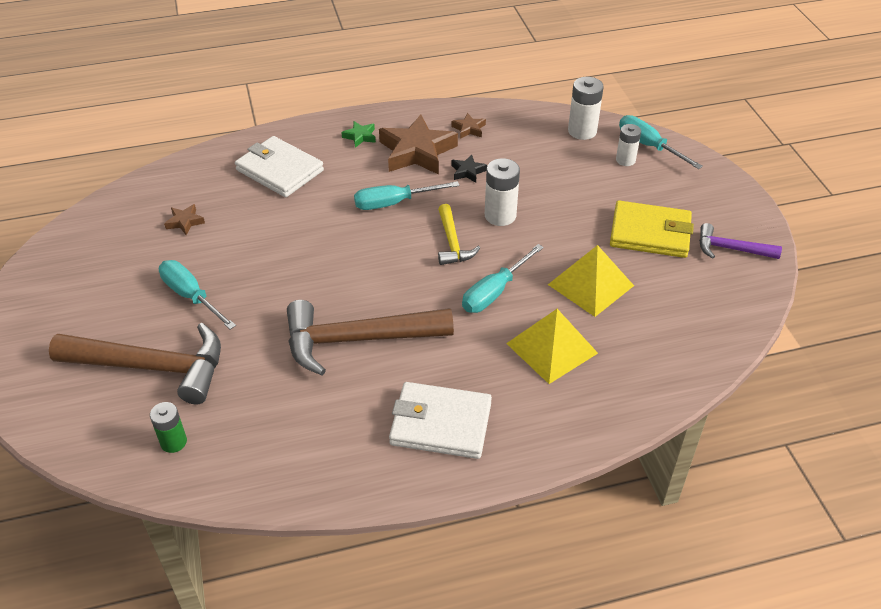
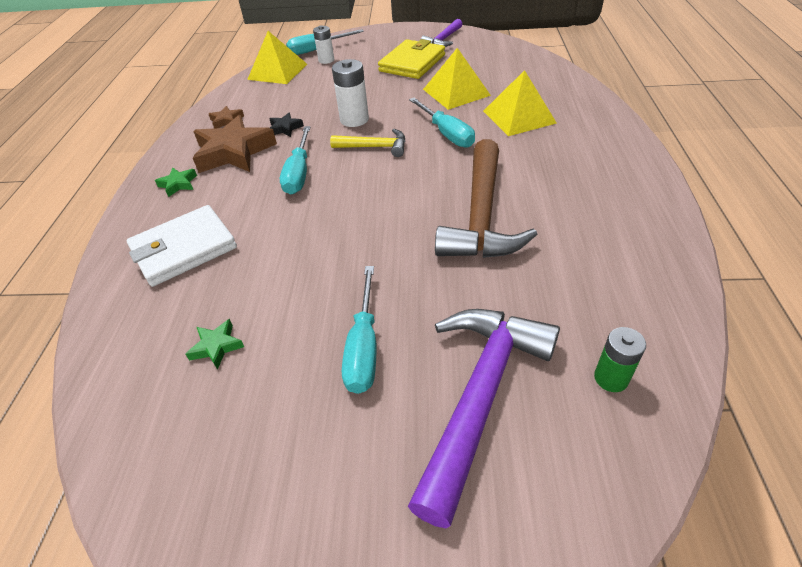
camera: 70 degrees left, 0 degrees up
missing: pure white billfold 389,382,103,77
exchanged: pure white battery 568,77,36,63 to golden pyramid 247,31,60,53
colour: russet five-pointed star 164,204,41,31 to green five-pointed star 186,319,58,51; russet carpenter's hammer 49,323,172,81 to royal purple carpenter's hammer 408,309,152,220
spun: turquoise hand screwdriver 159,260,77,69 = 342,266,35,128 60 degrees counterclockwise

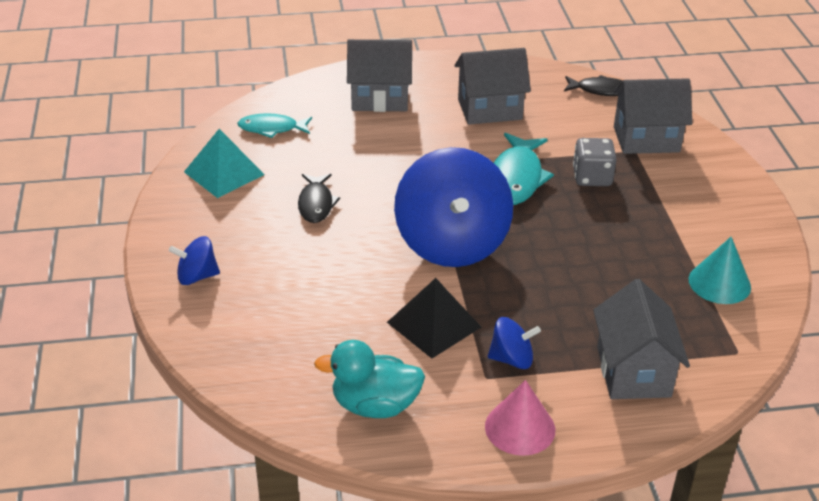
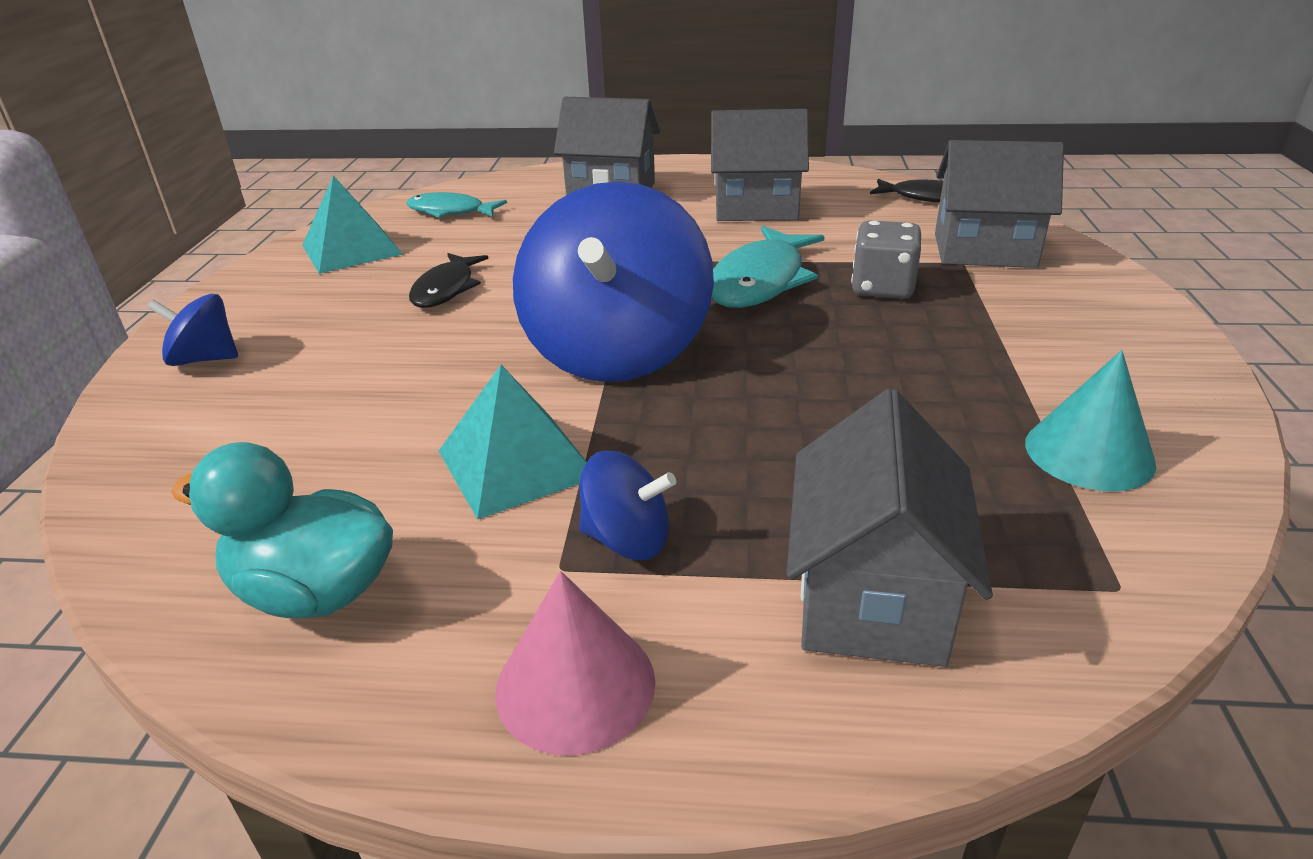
camera: 15 degrees right, 5 degrees down
colour: black pyramid 387,278,94,80 to turquoise pyramid 439,365,148,155

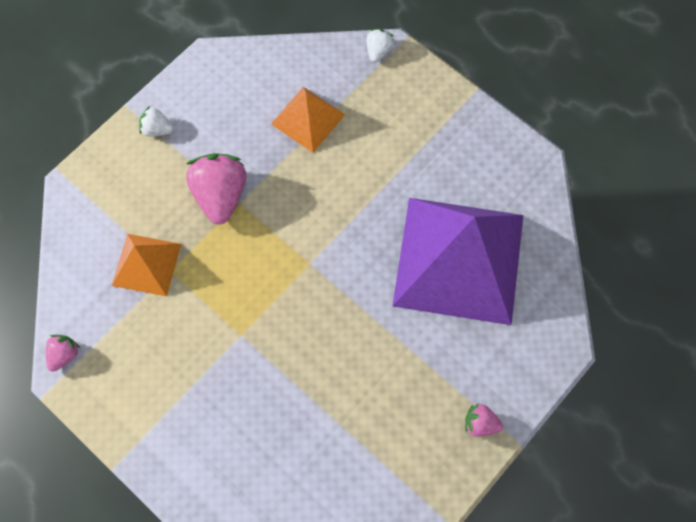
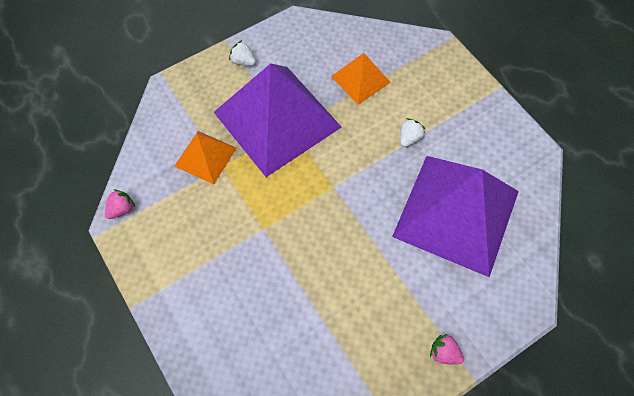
camera: 15 degrees right, 5 degrees down
relocated: pure white toy strawberry 367,29,27,33 to 400,118,25,29
exchanged: rose-pink toy strawberry 186,153,60,72 to royal purple pyramid 214,63,127,114

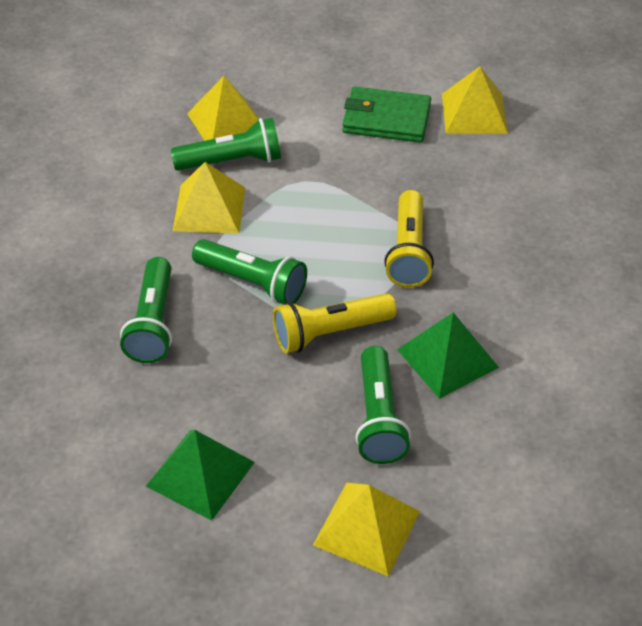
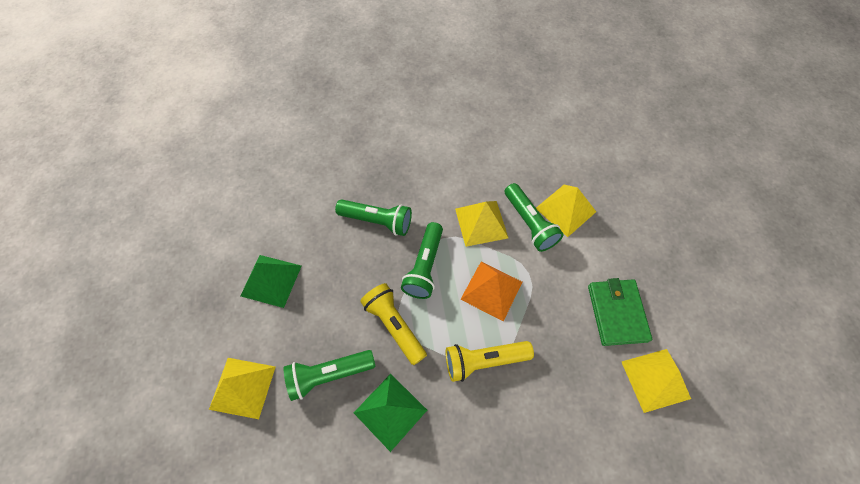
camera: 75 degrees right, 15 degrees up
appeared: orange-coloured pyramid 460,262,63,59
spun: green pocket torch 120,257,52,106 = 335,199,77,37 150 degrees counterclockwise

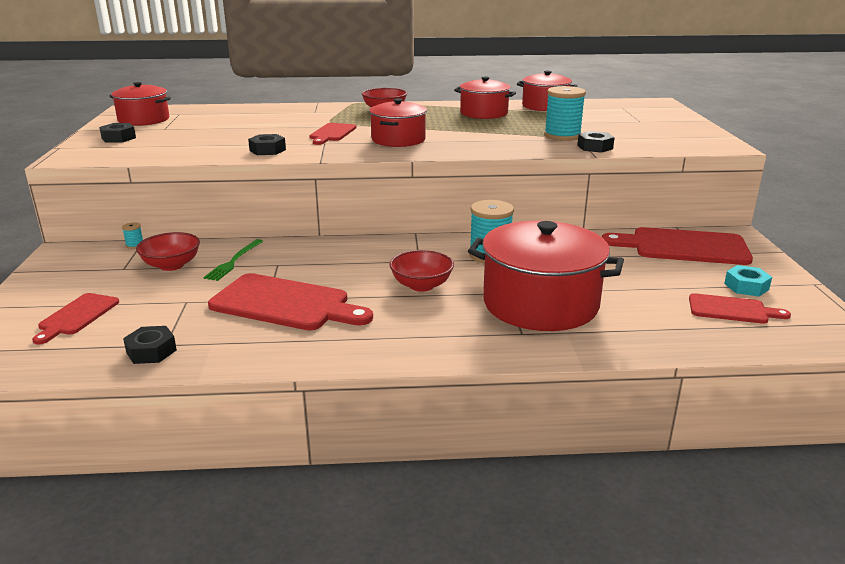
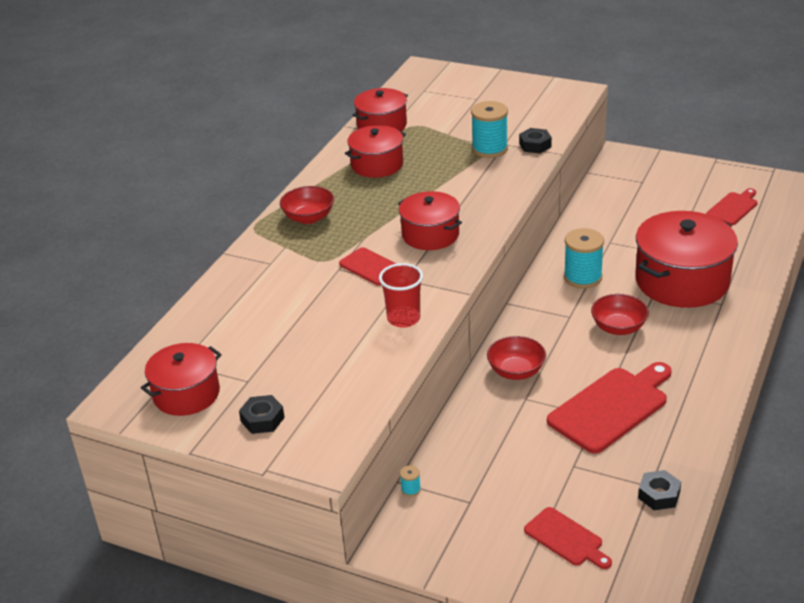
camera: 60 degrees left, 10 degrees up
missing: crimson bread board 602,227,151,38; green fork 203,239,60,42; turquoise hex nut 724,265,48,31
relocated: crimson serving bowl 136,232,64,39 to 487,336,59,44
exchanged: black hex nut 248,134,38,21 to crimson beaker 379,263,44,65

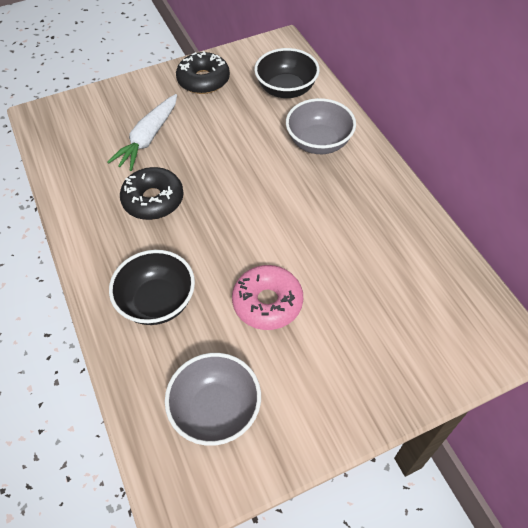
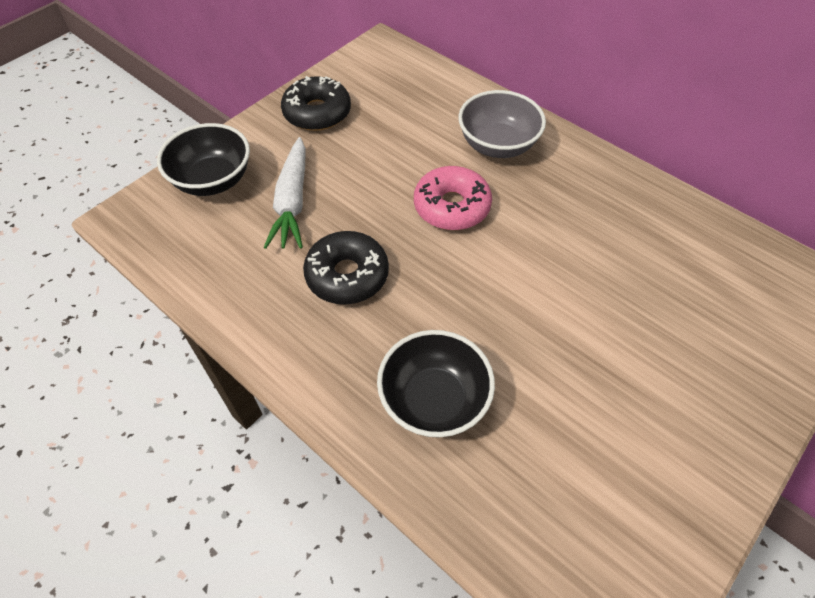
camera: 25 degrees left, 0 degrees up
missing: grey serving bowl 165,353,96,93
relocated: black serving bowl 254,48,66,50 to 157,123,93,73; rose-pink donut 232,265,71,65 to 414,166,78,64

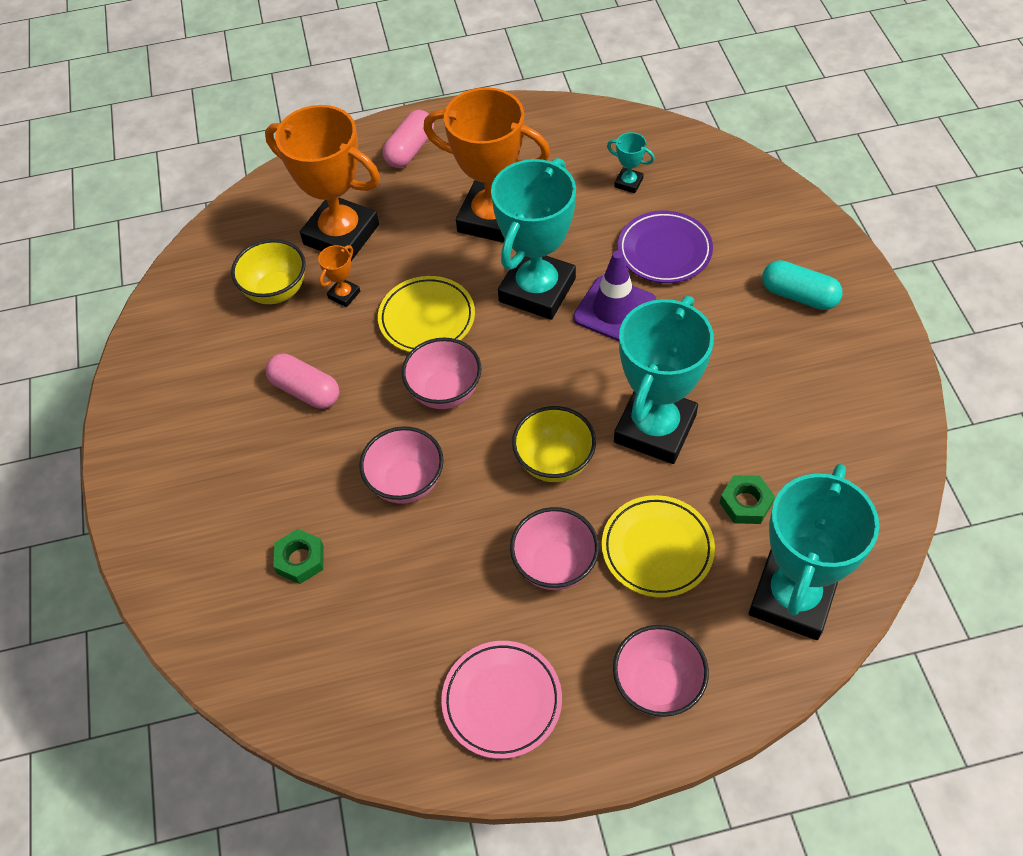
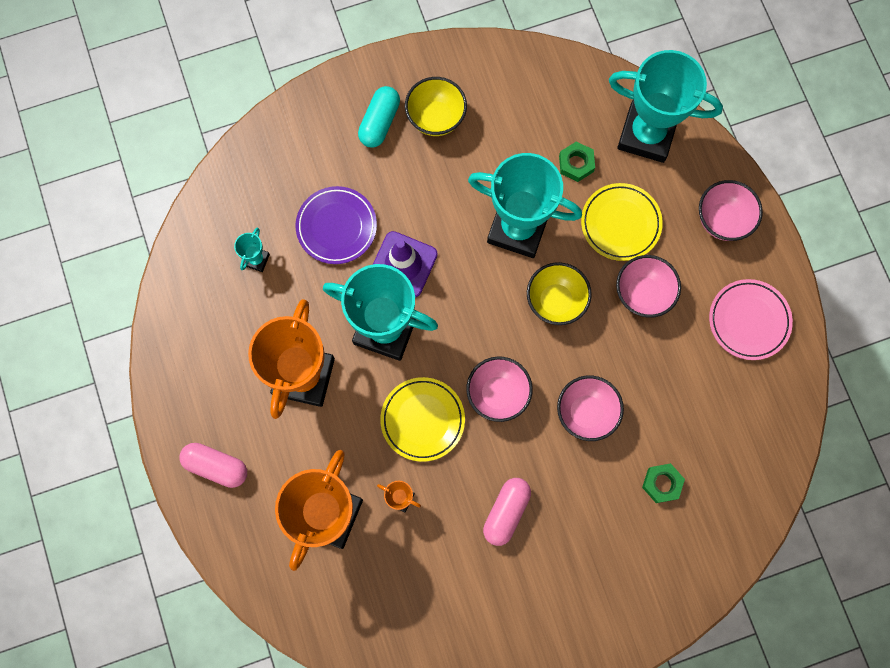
camera: 100 degrees left, 20 degrees up
relocated: golden serving bowl 231,239,75,65 to 405,77,62,59

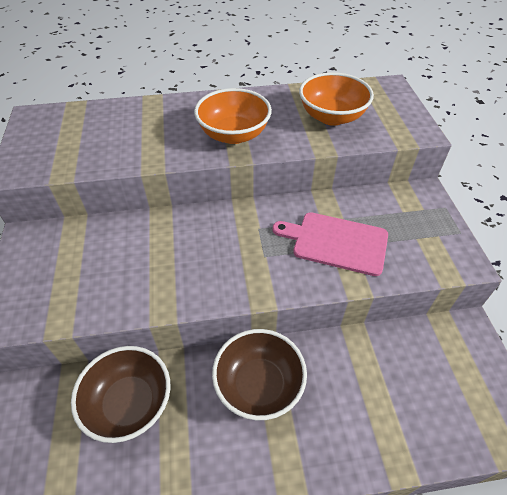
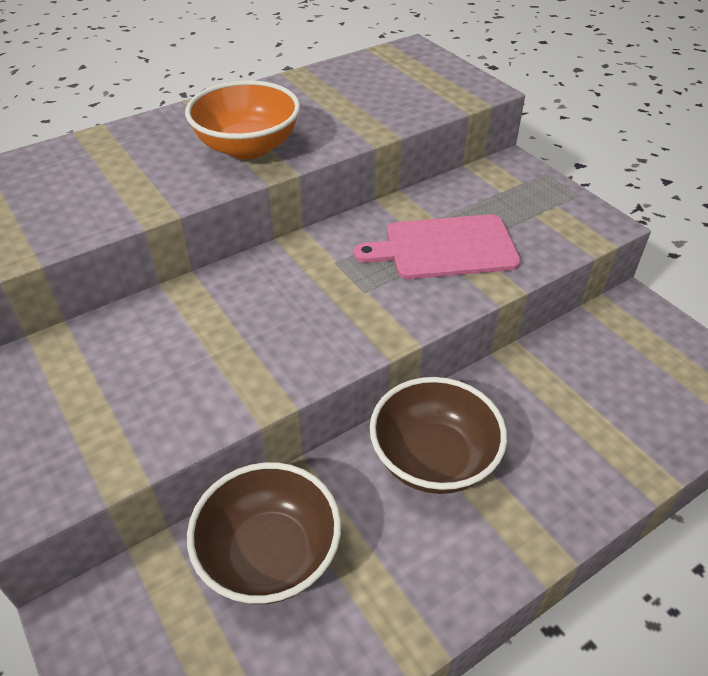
camera: 25 degrees left, 5 degrees down
missing: orange-coloured serving bowl 299,72,75,54

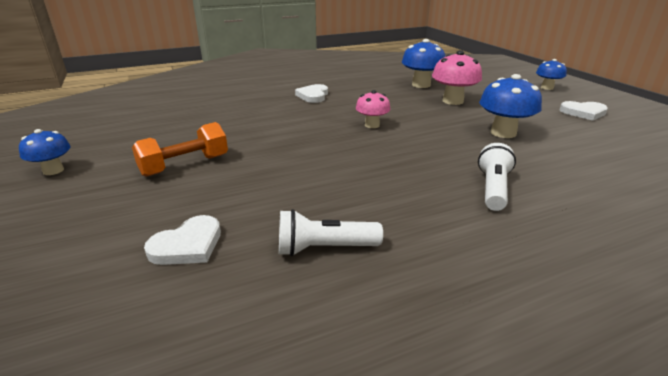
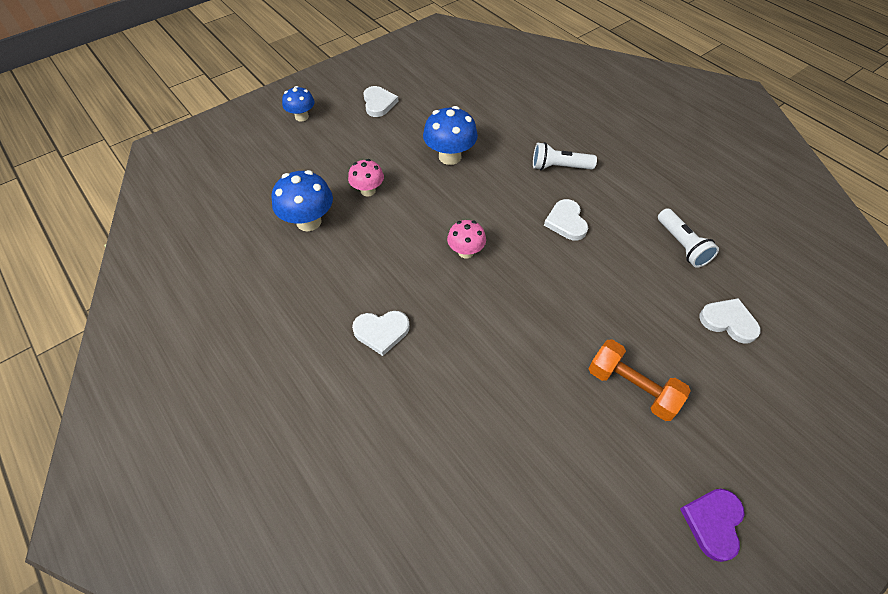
camera: 105 degrees left, 25 degrees up
appeared: pure white heart shape 544,199,44,41
exchanged: cobalt toadstool 19,129,52,46 to royal purple heart shape 680,489,65,73
size: rose-pink toadstool 432,51,50,54 = 348,159,36,38 x0.63

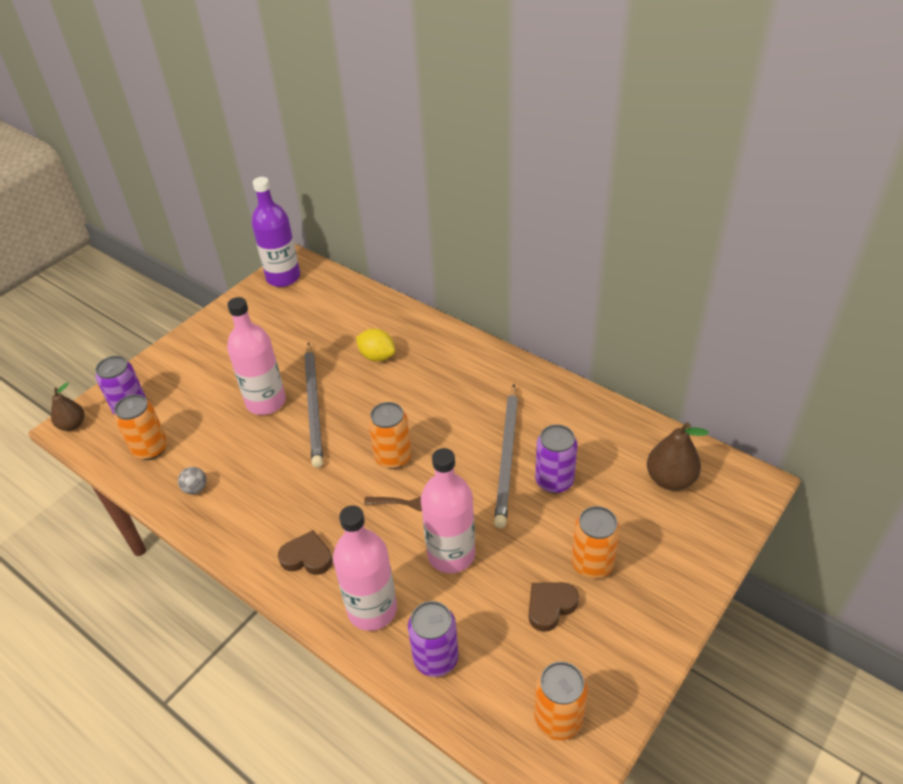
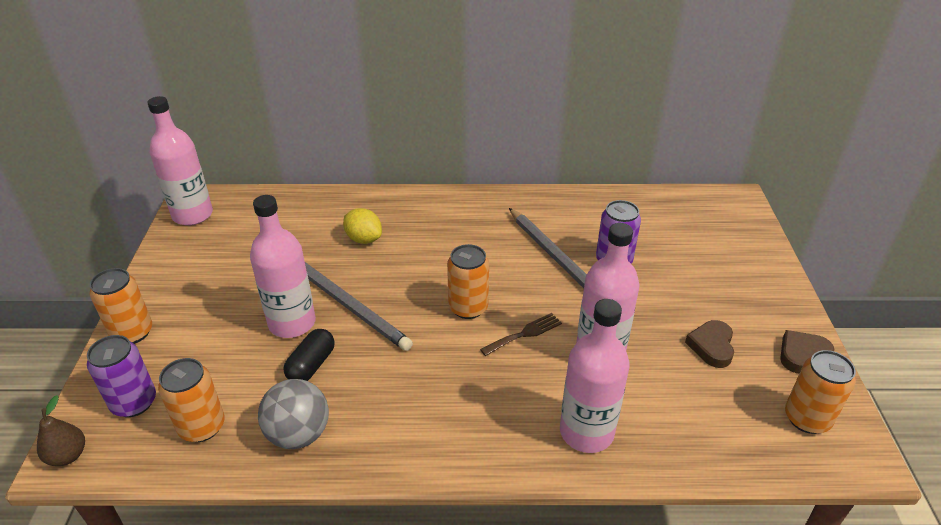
camera: 40 degrees left, 5 degrees down
missing: russet pear 647,422,62,69; royal purple tin 408,601,51,76
appeared: black capsule 284,329,51,52
relocated: orange-coloured tin 572,506,48,73 to 90,268,62,76; russet heart shape 278,530,54,45 to 780,330,54,43
colour: royal purple bottle 252,177,48,110 to rose-pink bottle 147,96,66,130
spun: golden lemon 356,329,39,32 = 343,208,39,36 45 degrees clockwise
size: grey sphere 178,467,29,27 = 258,379,71,70 x1.98

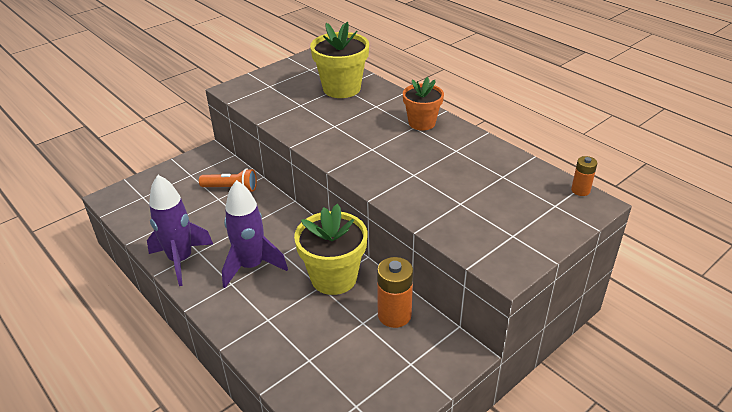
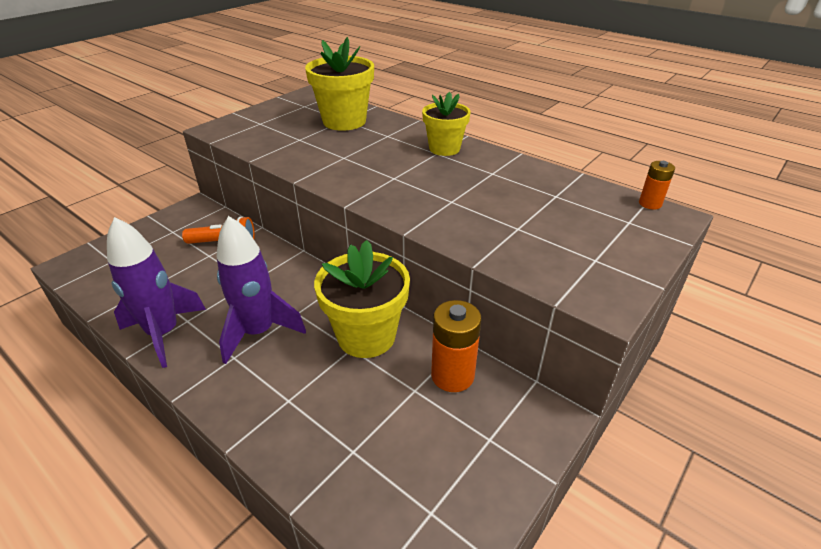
camera: 10 degrees left, 0 degrees up
colour: orange-coloured flower pot 403,77,41,54 to golden flower pot 422,92,49,64

